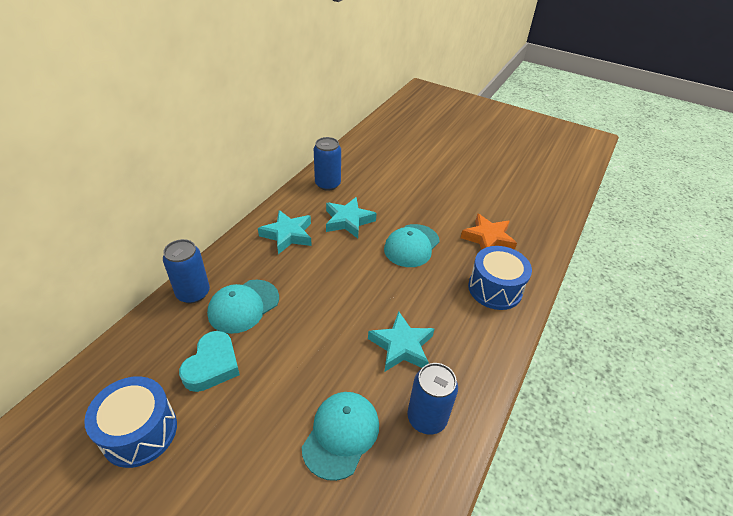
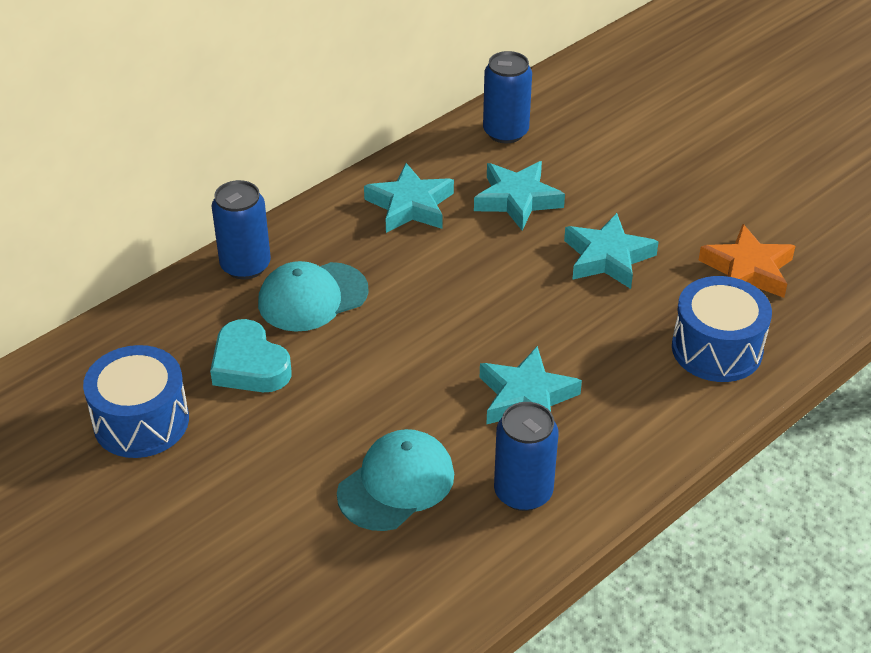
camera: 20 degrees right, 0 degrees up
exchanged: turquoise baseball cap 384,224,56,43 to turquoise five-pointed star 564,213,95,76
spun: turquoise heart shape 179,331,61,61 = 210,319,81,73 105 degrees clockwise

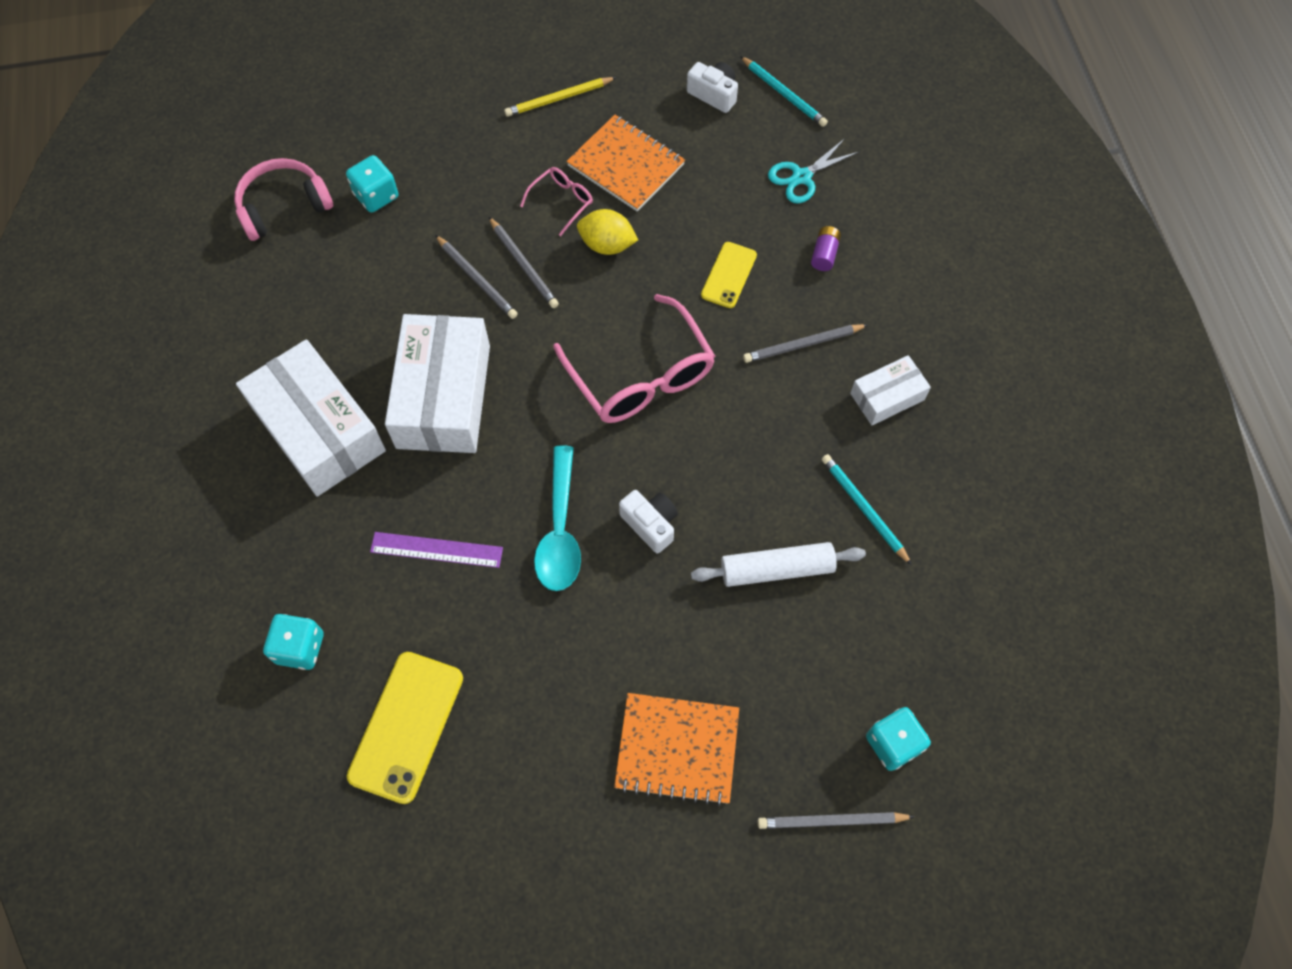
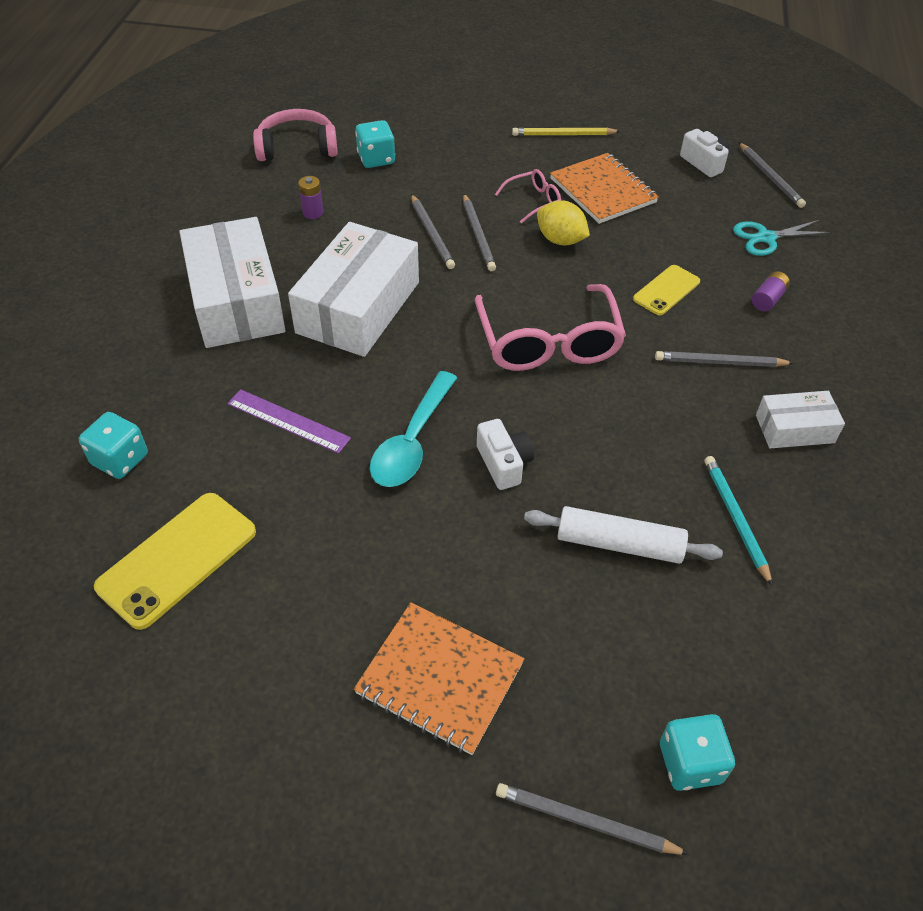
camera: 20 degrees right, 15 degrees down
appeared: royal purple battery 298,176,25,43
colour: turquoise pencil 740,56,88,71 to grey pencil 739,142,67,66

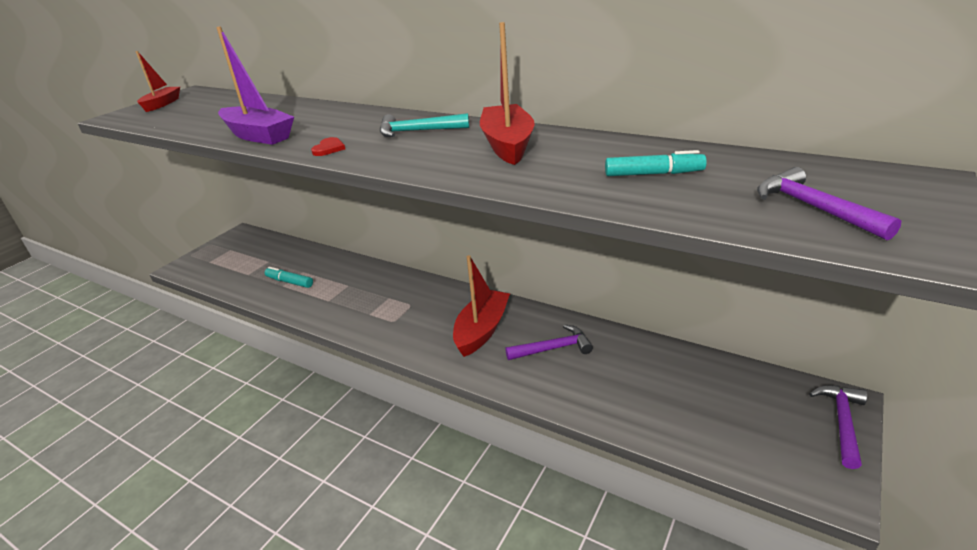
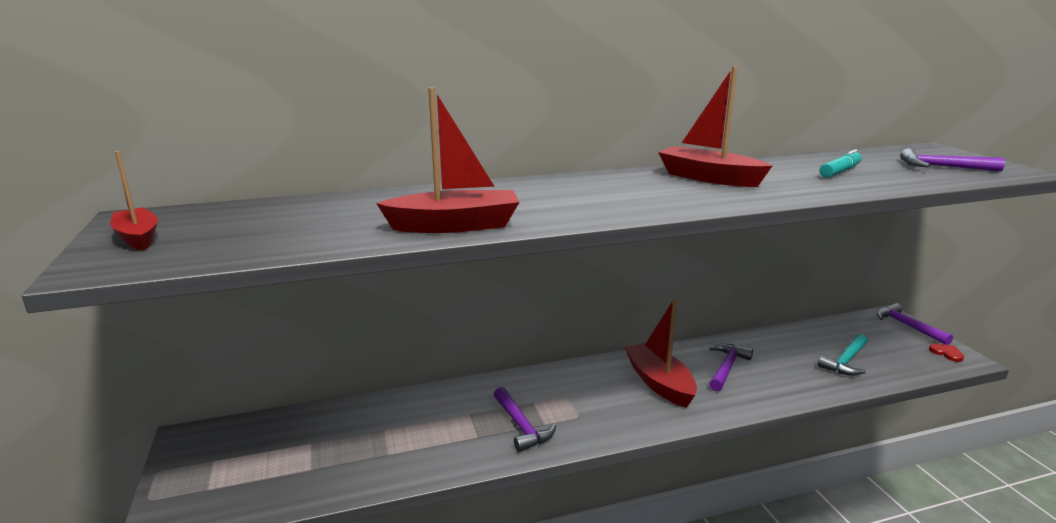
camera: 50 degrees left, 10 degrees down
missing: turquoise felt pen 265,267,48,21
appeared: royal purple carpenter's hammer 494,387,62,65
relocated: turquoise carpenter's hammer 380,113,89,24 to 818,334,50,42; crimson heart shape 311,137,34,19 to 929,344,35,18
colour: royal purple sailboat 216,26,78,119 to crimson sailboat 376,87,143,146

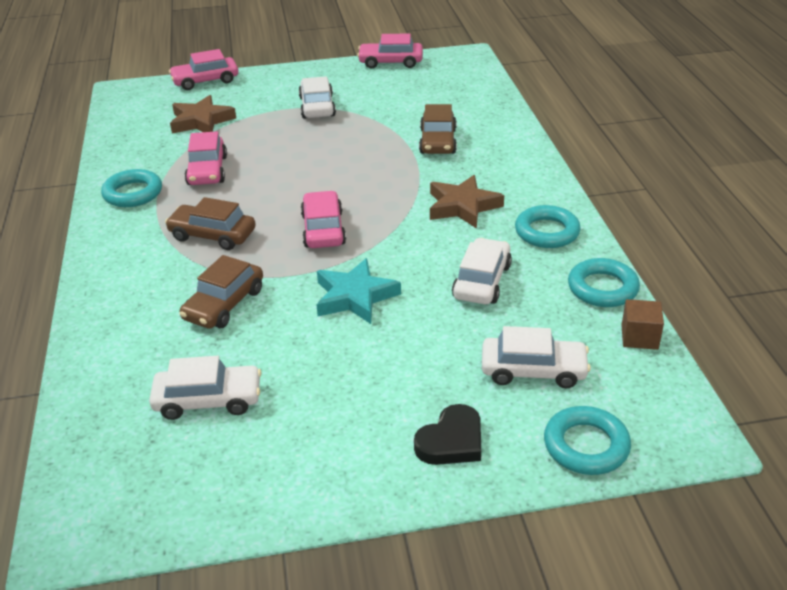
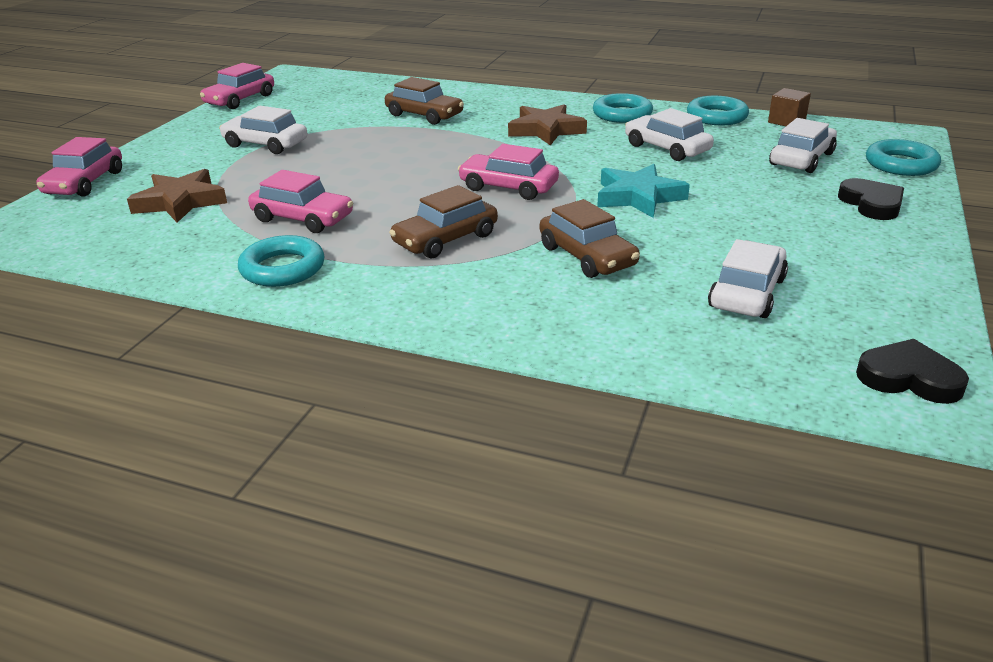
camera: 60 degrees left, 5 degrees down
appeared: black heart shape 856,339,113,65

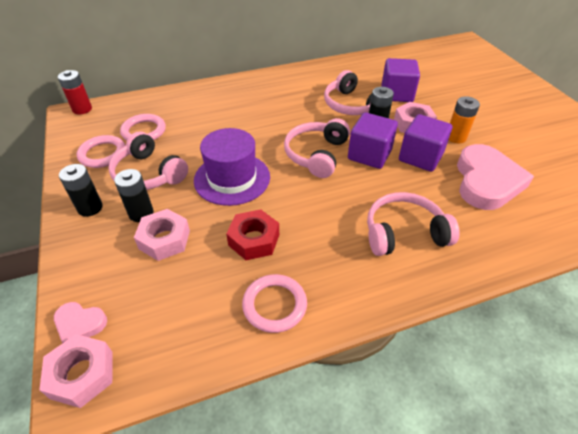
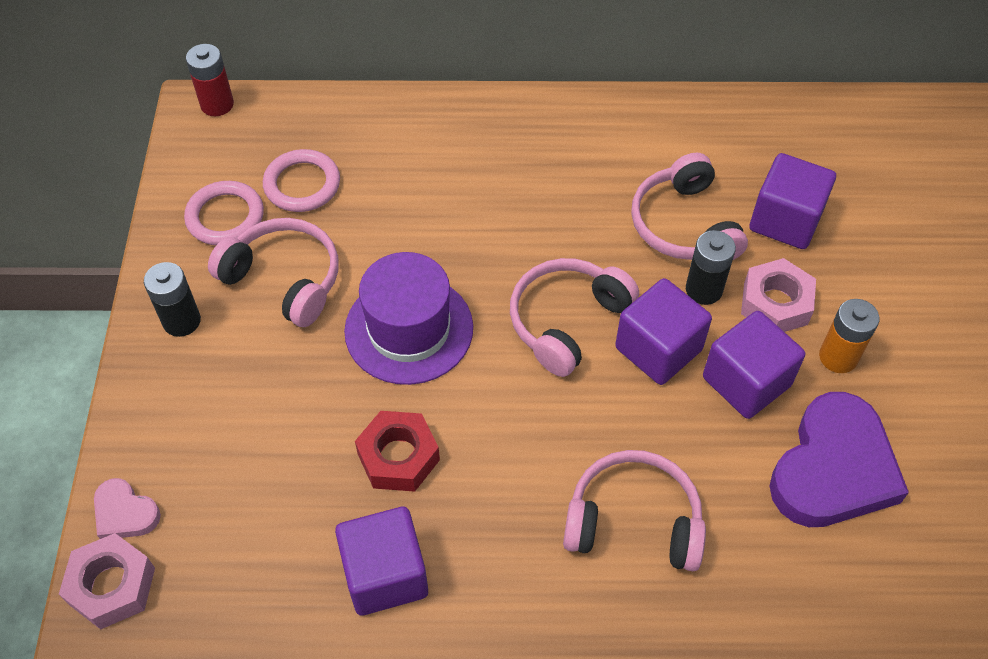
camera: 20 degrees right, 10 degrees up
missing: black battery 114,169,39,53; rose-pink hex nut 134,209,56,52
exchanged: rose-pink hoop 242,274,65,59 to royal purple solid cube 335,507,93,109
colour: rose-pink heart shape 457,144,77,66 to royal purple heart shape 770,392,139,135
spun: rose-pink over-ear headphones 109,132,79,58 = 208,218,130,109 150 degrees clockwise

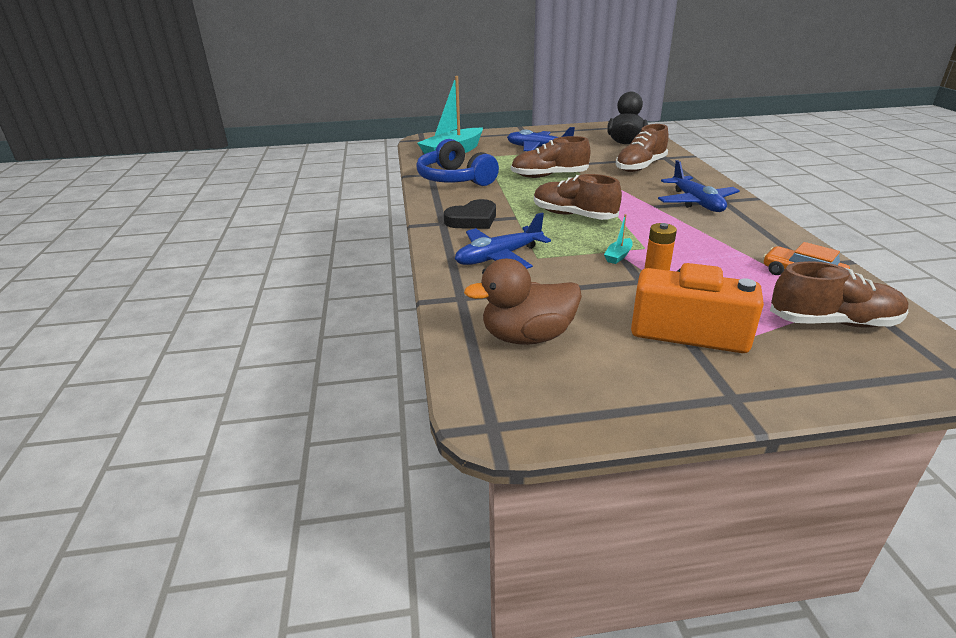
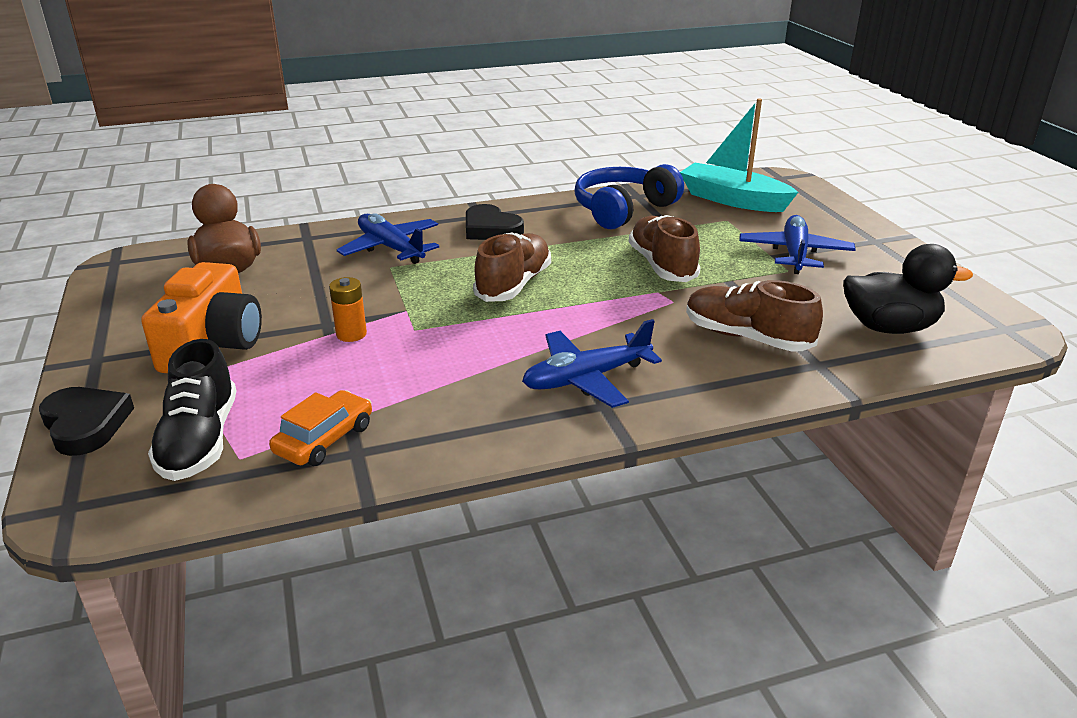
camera: 80 degrees right, 0 degrees up
missing: turquoise sailboat 604,214,28,50
appeared: black heart shape 39,387,95,69
colour: russet lace-up shoe 770,261,138,67 to black lace-up shoe 148,339,89,142

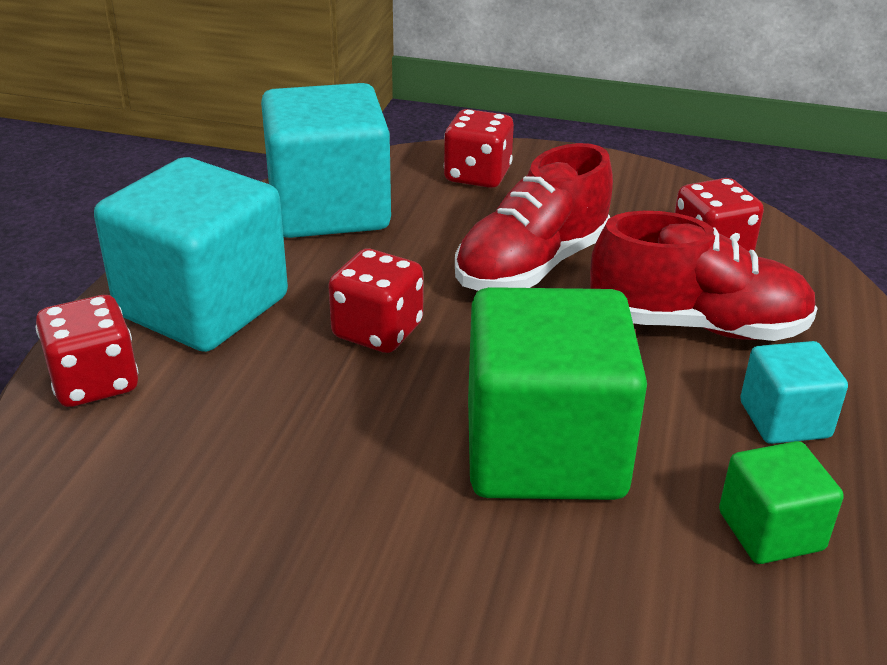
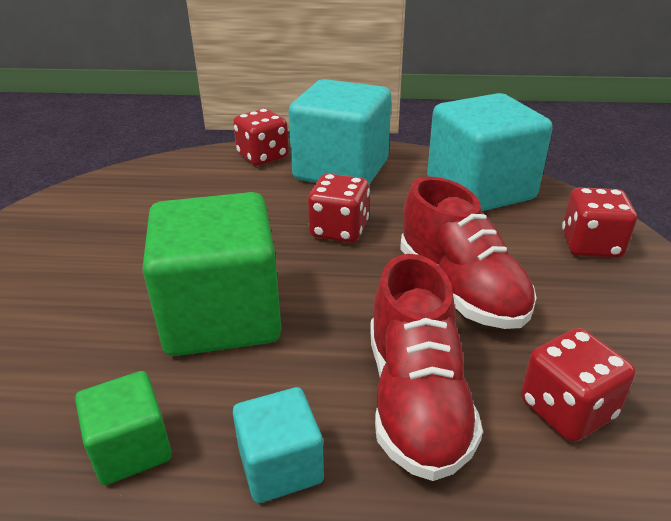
camera: 80 degrees right, 0 degrees up
spun: crimson lace-up shoe 455,143,158,148 = 400,176,137,153 150 degrees counterclockwise

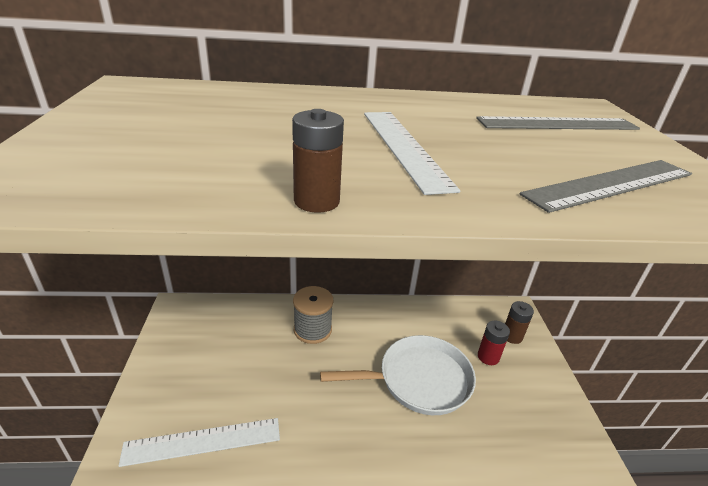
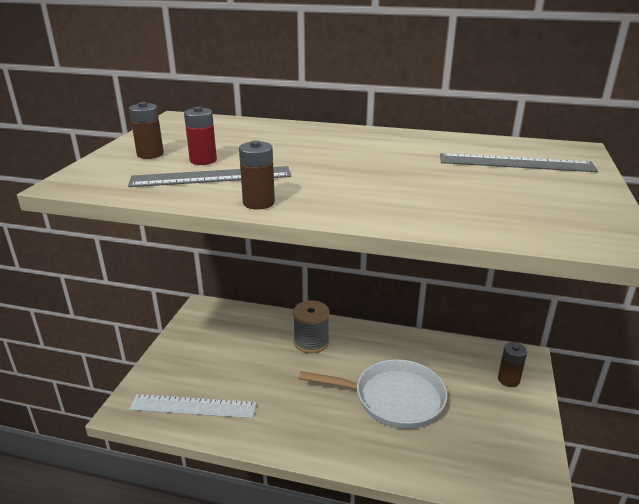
camera: 20 degrees right, 5 degrees down
missing: pure white straightedge 364,112,96,83
appeared: russet battery 129,102,35,57
relocated: grey straightedge 520,160,172,53 to 128,166,163,21; crimson battery 478,320,32,45 to 184,106,33,59

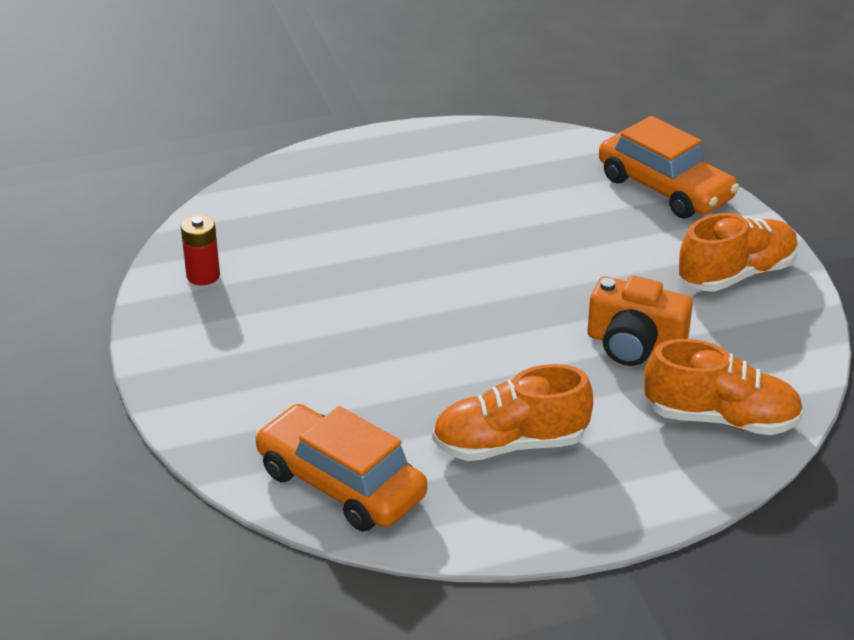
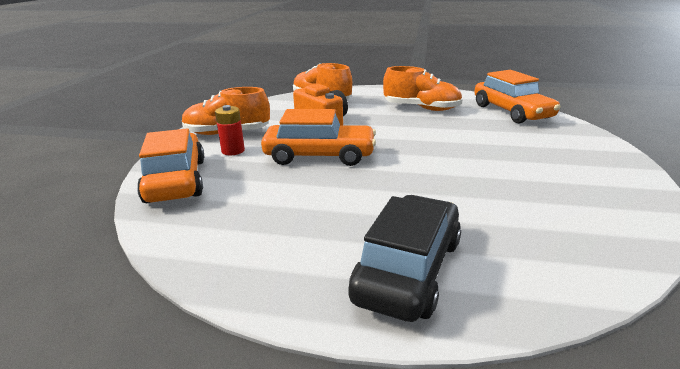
camera: 150 degrees left, 10 degrees down
appeared: orange-coloured toy car 261,109,115,57; black toy car 349,195,112,127
relocated: crimson battery 181,215,39,70 to 215,105,30,50

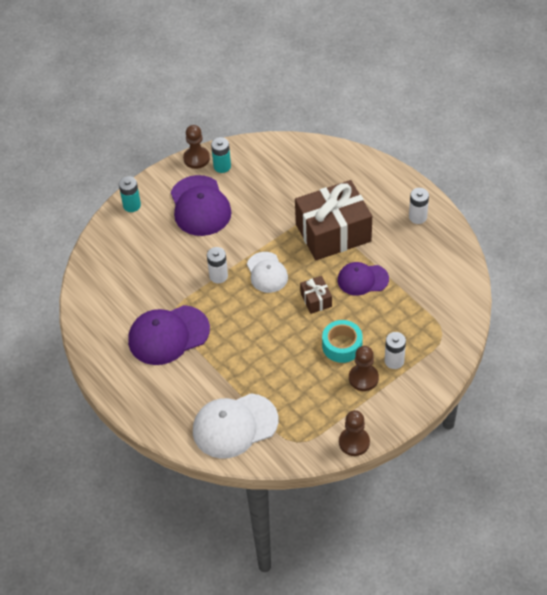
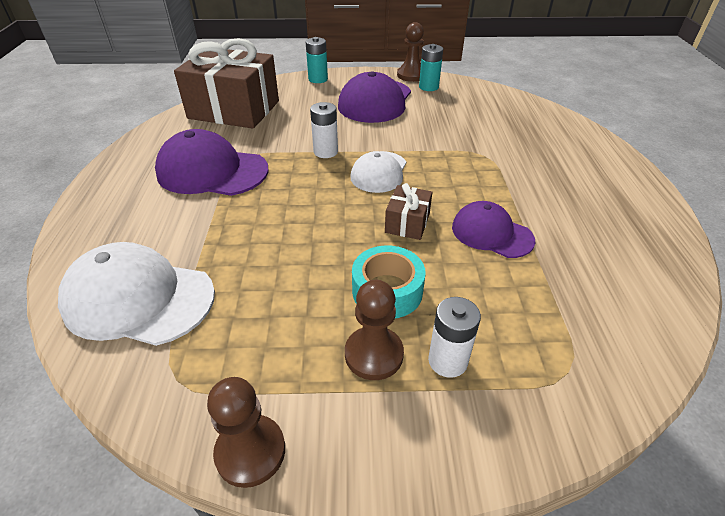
camera: 35 degrees right, 10 degrees down
missing: pure white battery 409,188,20,36
relocated: russet gift 295,180,77,80 to 174,38,105,90

